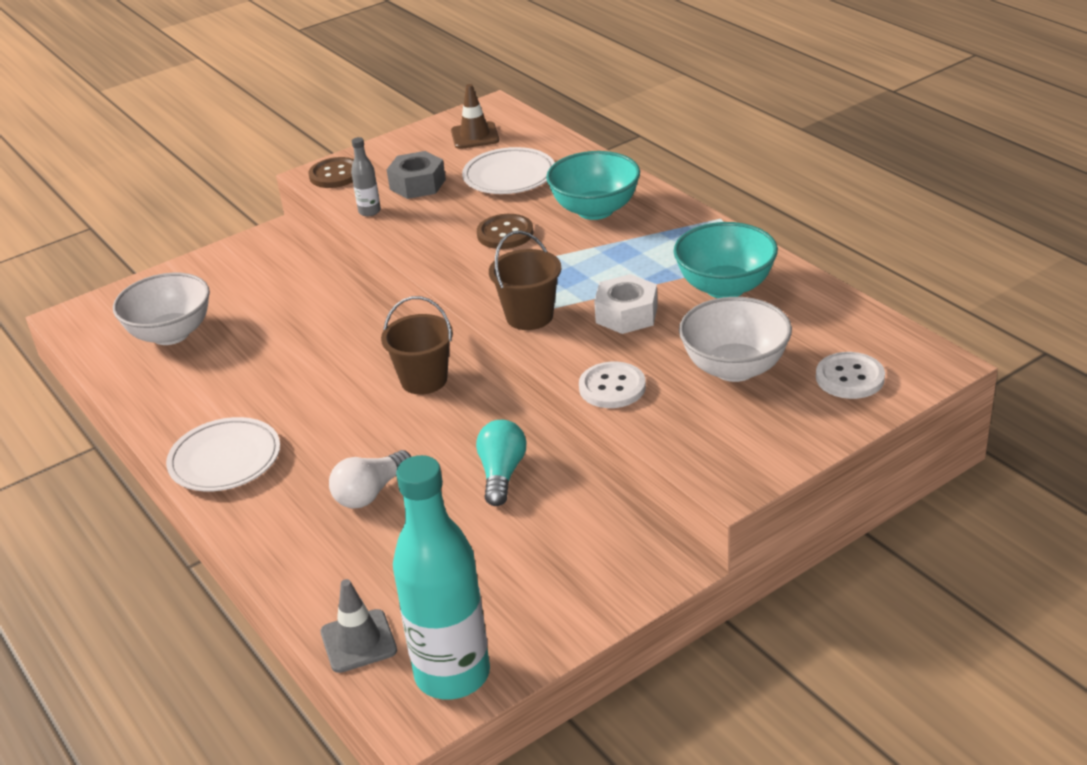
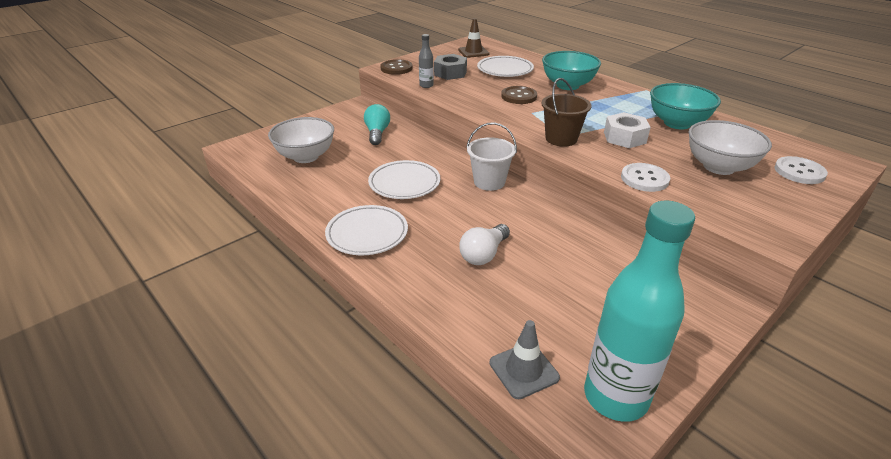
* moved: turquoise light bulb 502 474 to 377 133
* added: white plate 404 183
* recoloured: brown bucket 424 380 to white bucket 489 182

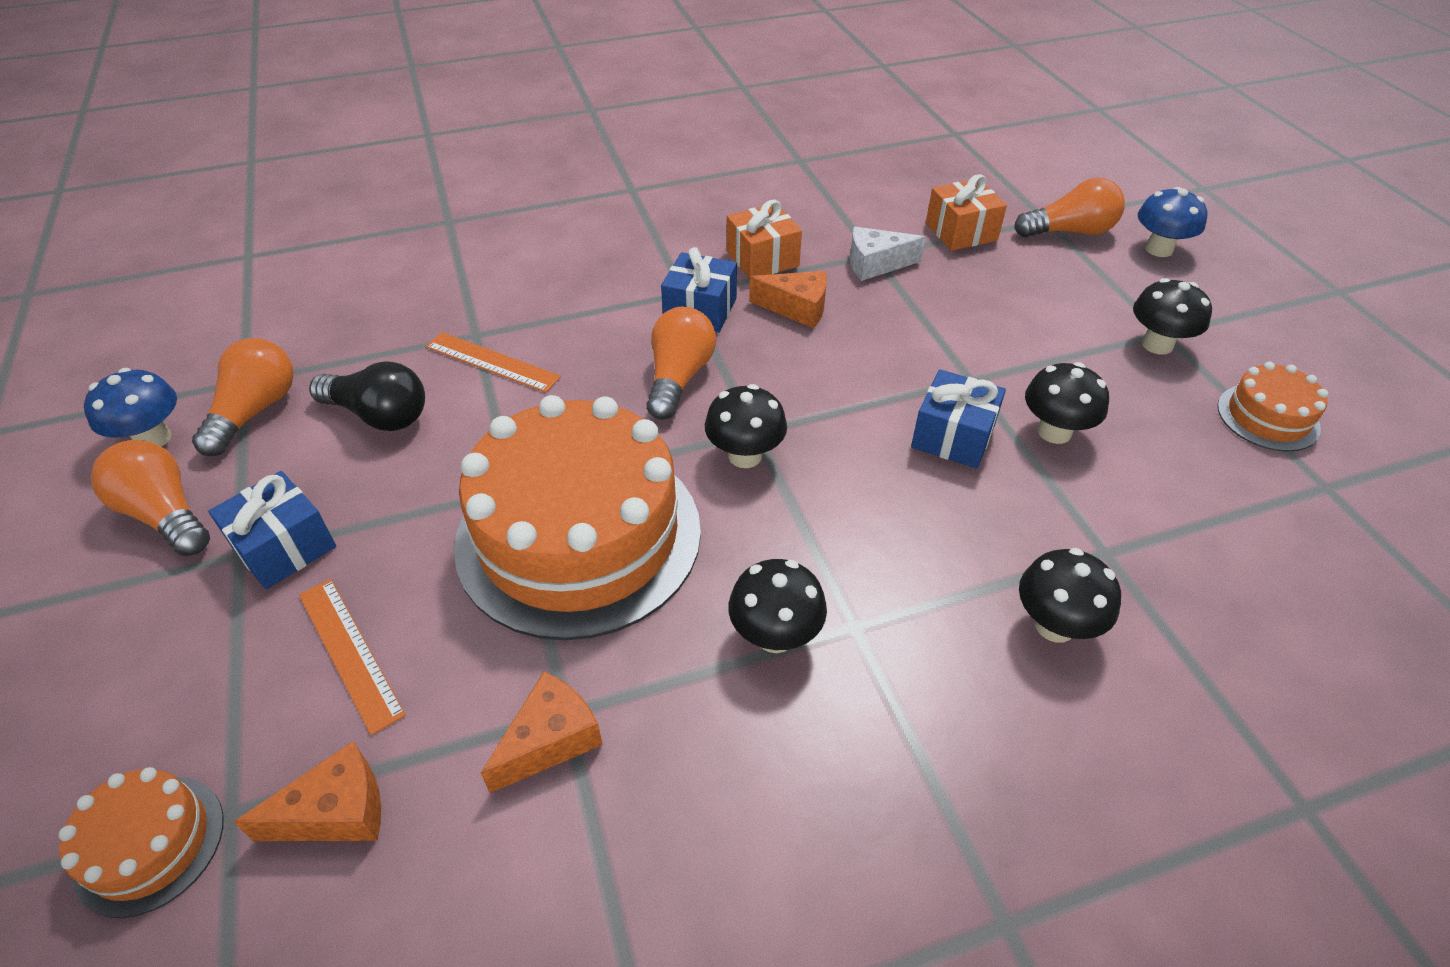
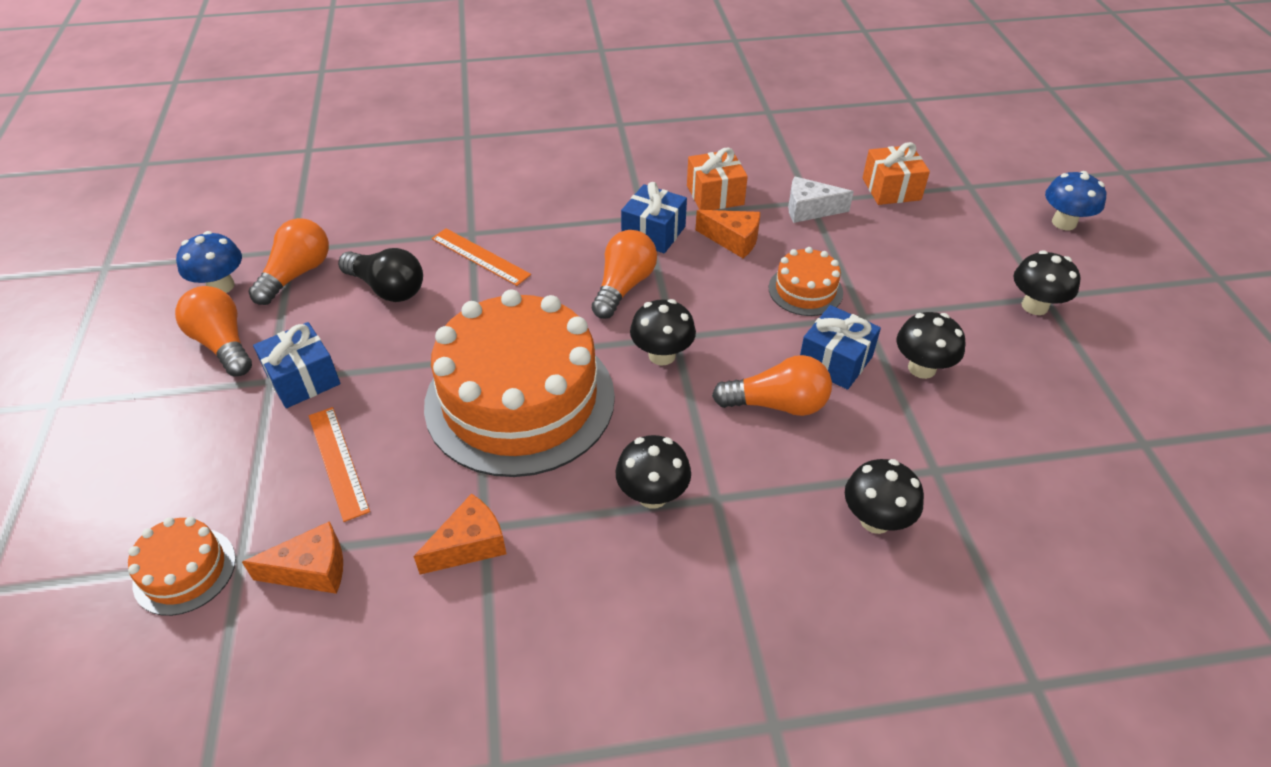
* moved: orange light bulb 1069 232 to 777 404
* moved: orange cake 1267 417 to 805 290

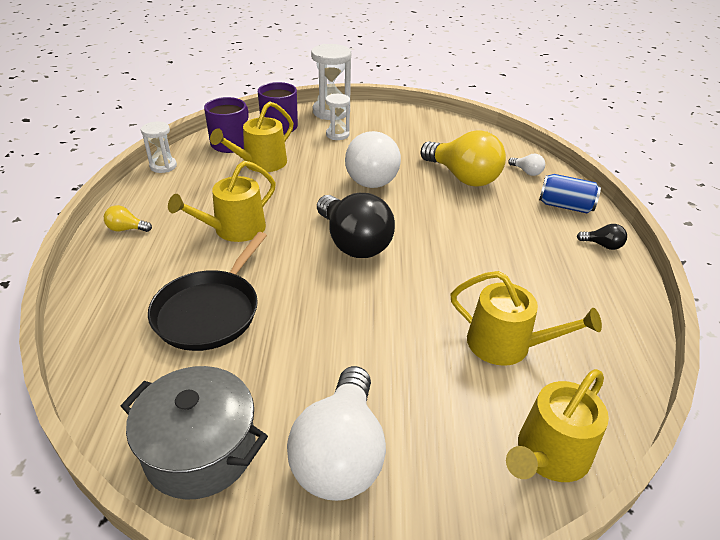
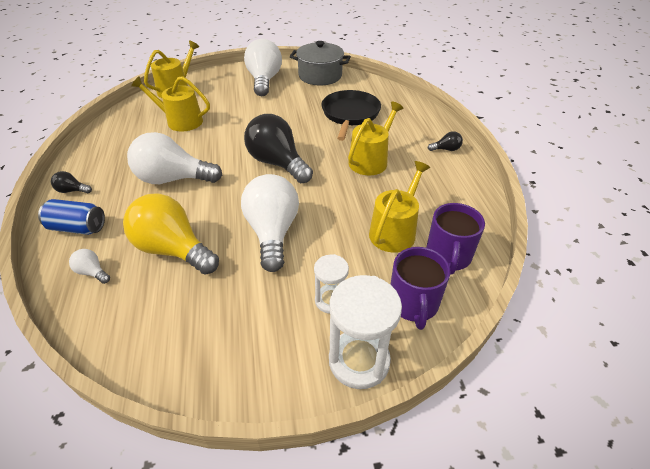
* added: white light bulb 173 179
* recoloured: yellow light bulb 126 229 to black light bulb 446 149
* removed: white hourglass 163 166

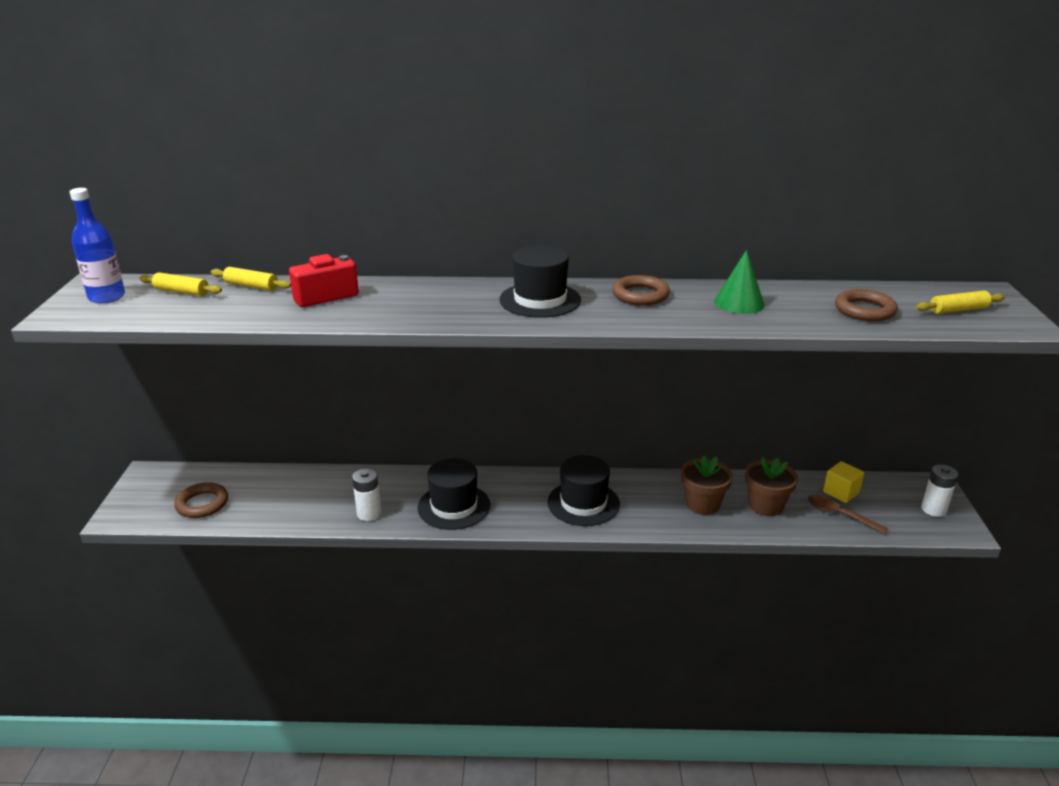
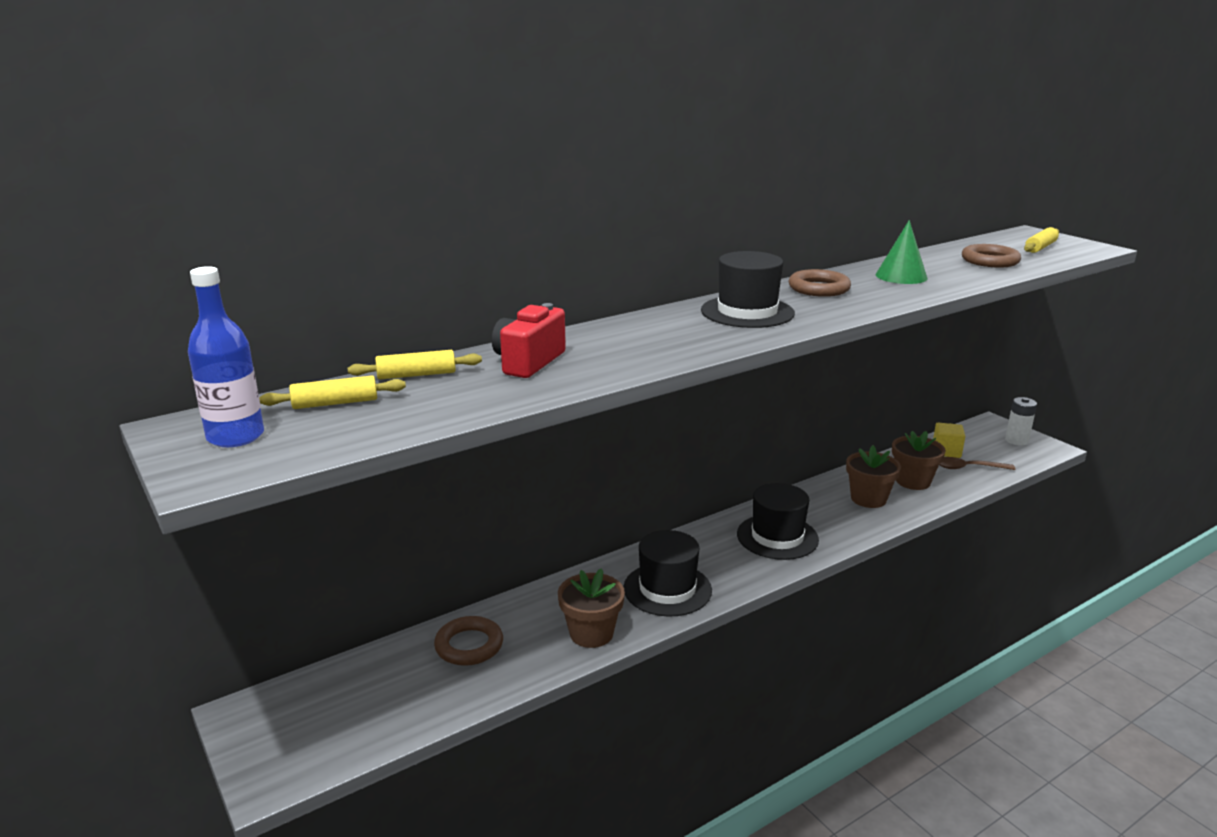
* moved: brown ring 202 504 to 469 645
* replaced: white battery 369 513 to brown flower pot 591 633

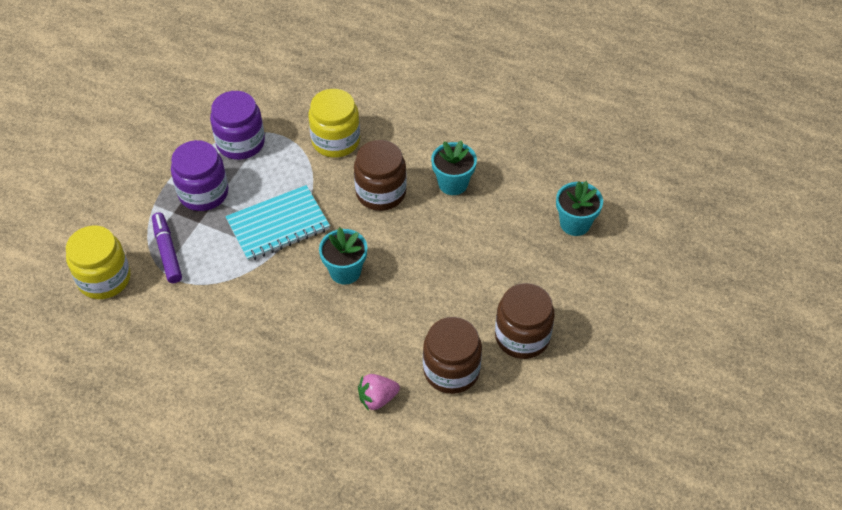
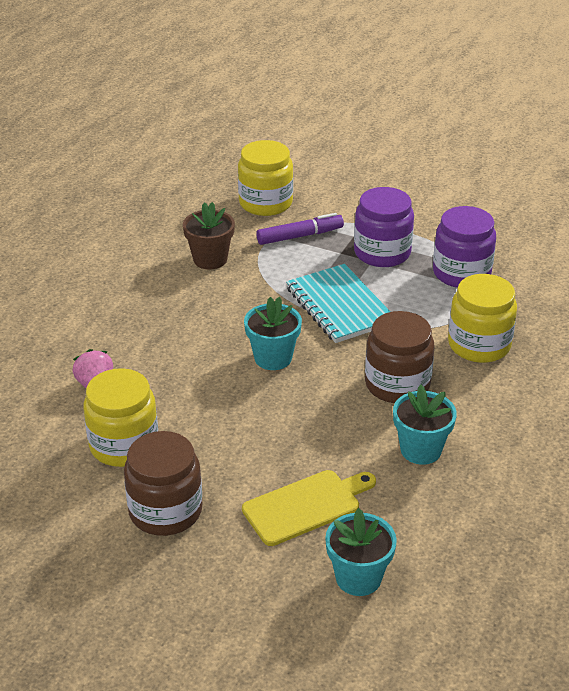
* recoloured: brown jar 451 370 to yellow jar 124 445
* added: brown flower pot 210 259
* added: yellow cutting board 306 506

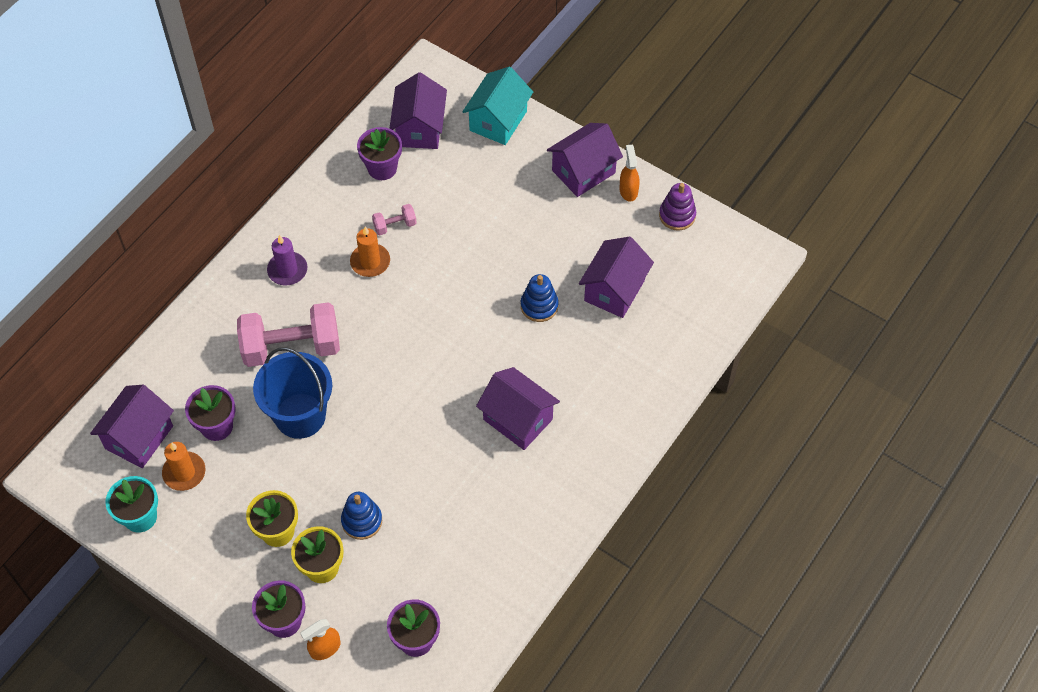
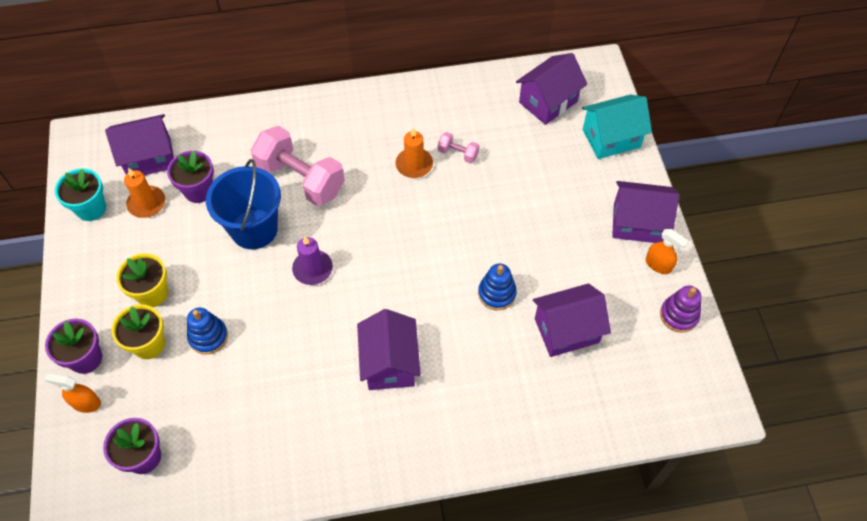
* moved: purple candle 287 270 to 313 269
* turned: orange spray bottle 628 190 = 658 265 90 degrees clockwise
* removed: purple flower pot 382 168

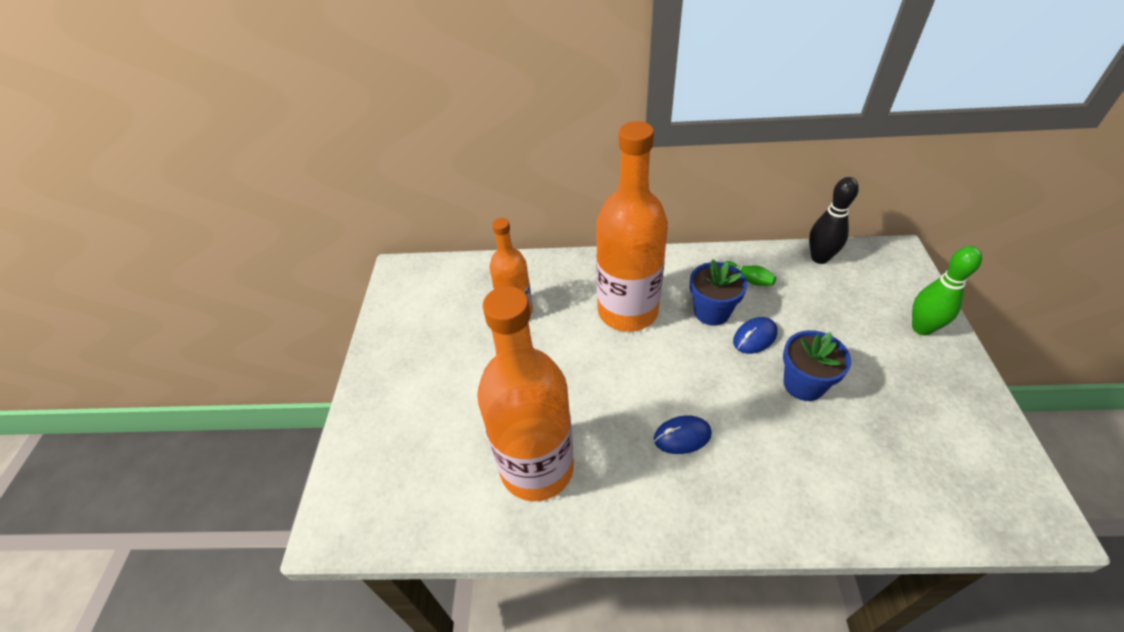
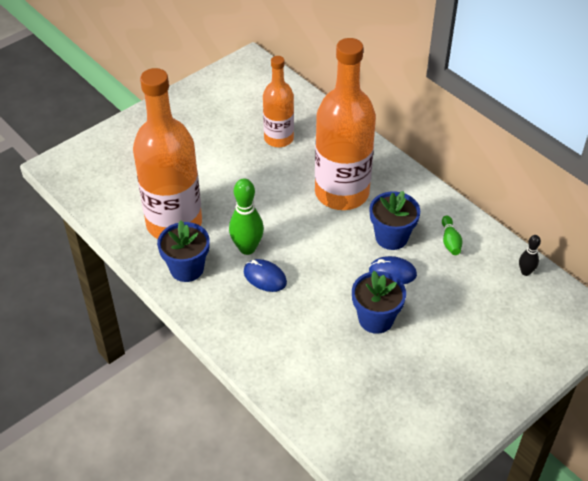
* added: blue flower pot 187 268
* moved: green bowling pin 921 328 to 247 248
* resized: black bowling pin 819 258 = 525 272 x0.55

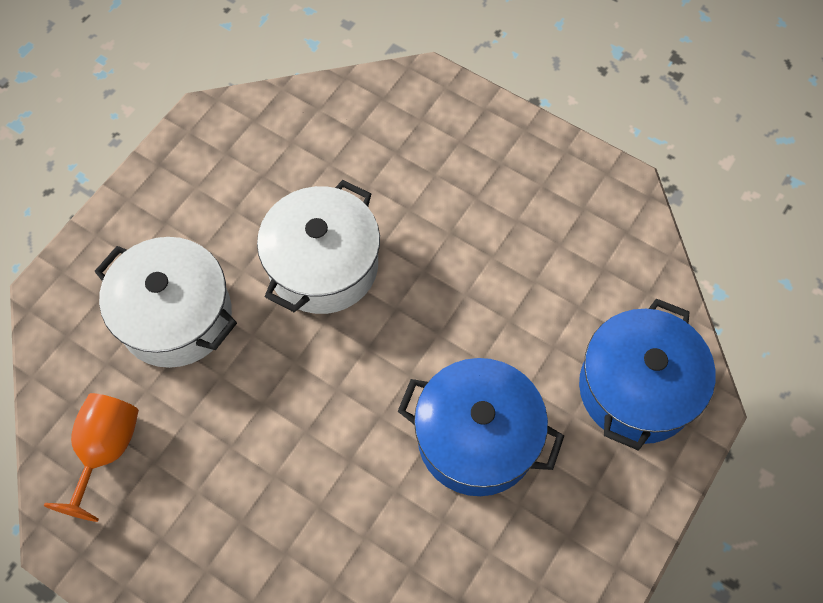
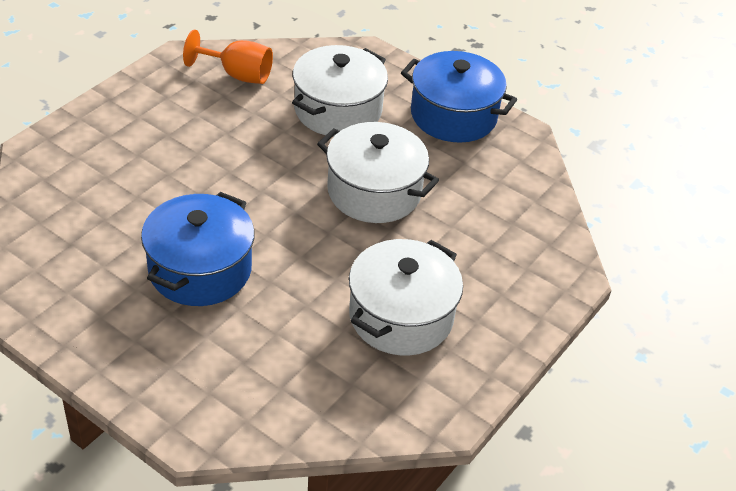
* added: white pot 401 316
* moved: blue pot 636 388 to 453 115

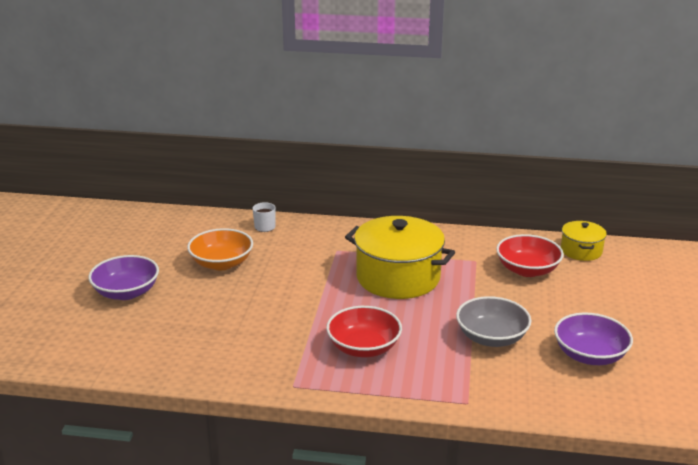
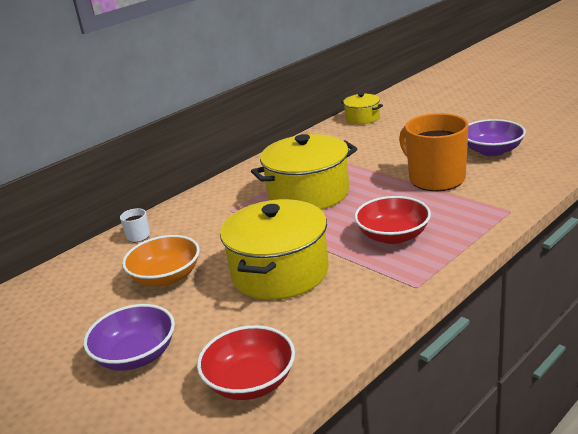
* moved: red bowl 527 270 to 250 382
* added: yellow pot 280 272
* replaced: grey bowl 491 337 to orange mug 435 179

